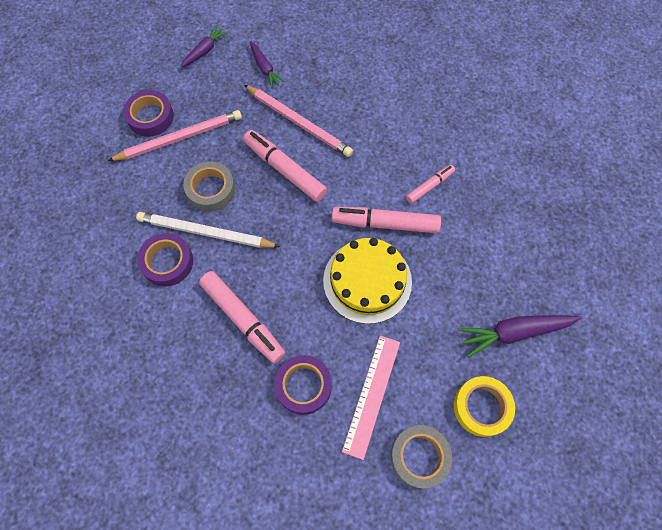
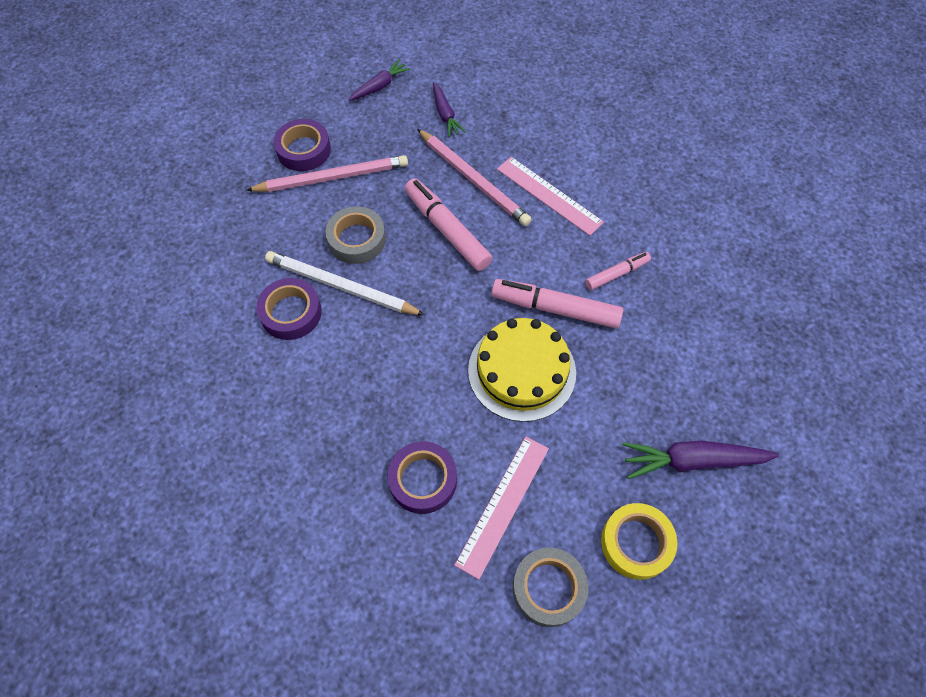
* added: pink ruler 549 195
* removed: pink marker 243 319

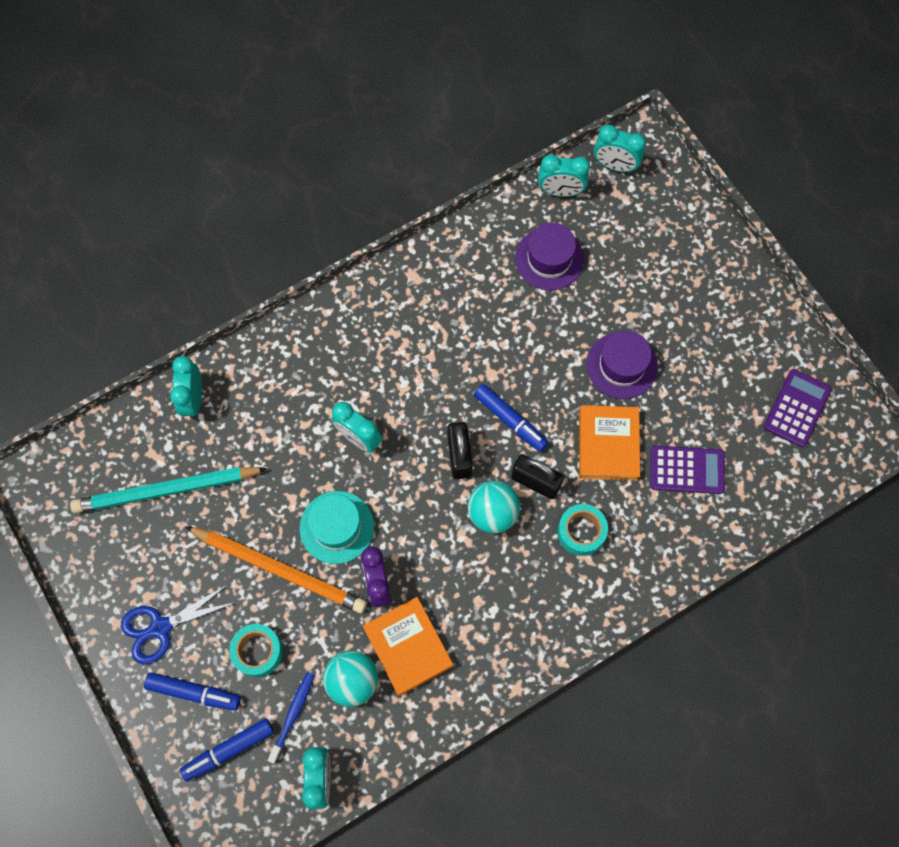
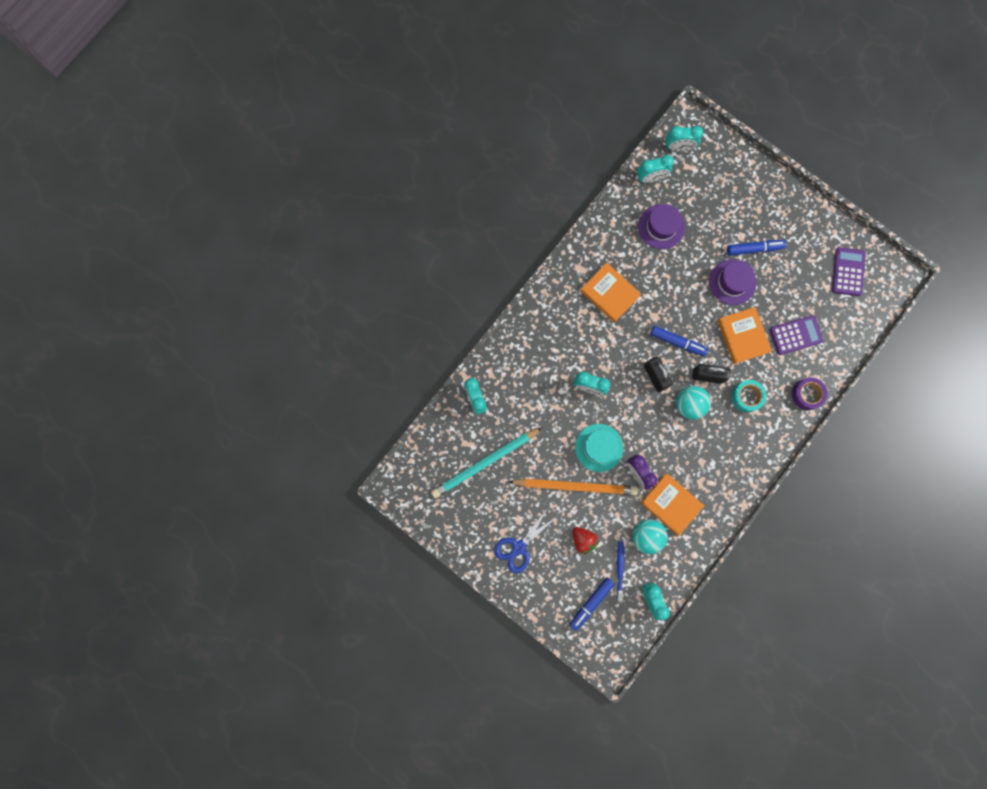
* replaced: turquoise tape 258 651 to red strawberry 583 540
* added: orange book 609 293
* moved: blue marker 194 692 to 754 249
* added: purple tape 807 394

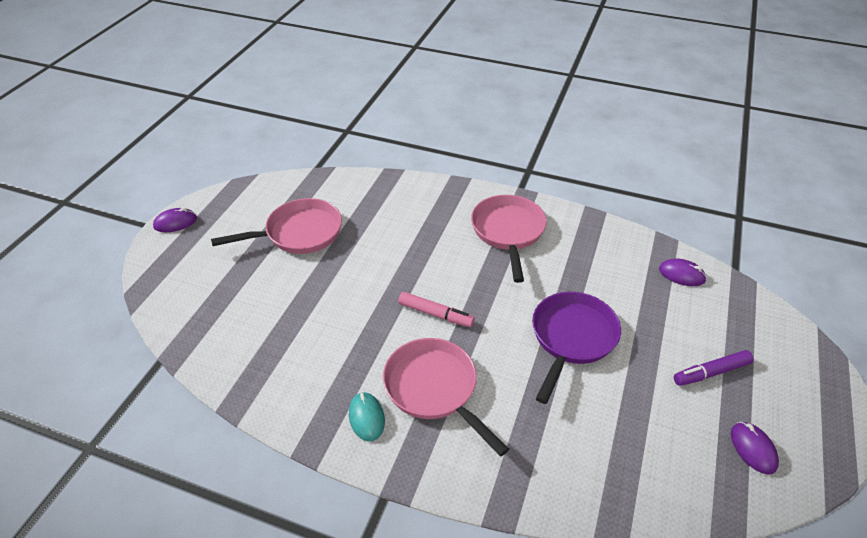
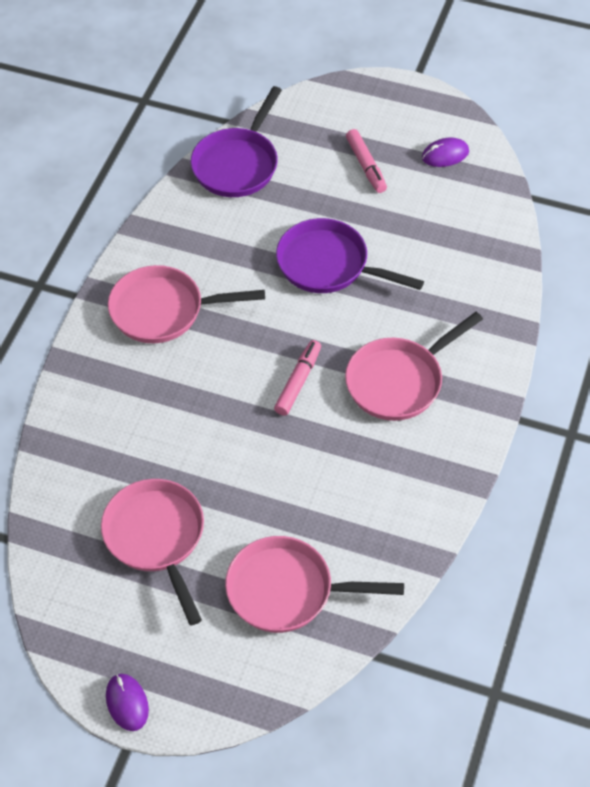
* replaced: purple mouse 681 274 to purple pan 237 164
* added: pink pan 287 590
* recoloured: purple marker 711 372 to pink marker 366 166
* removed: turquoise mouse 366 418

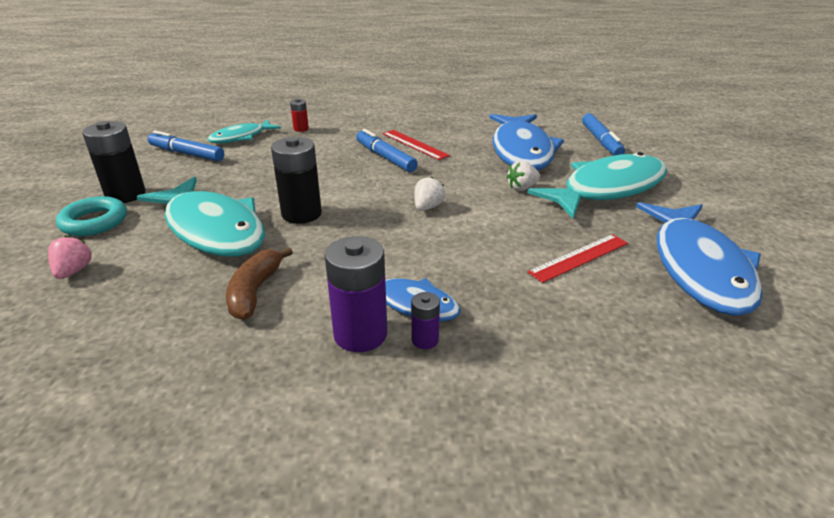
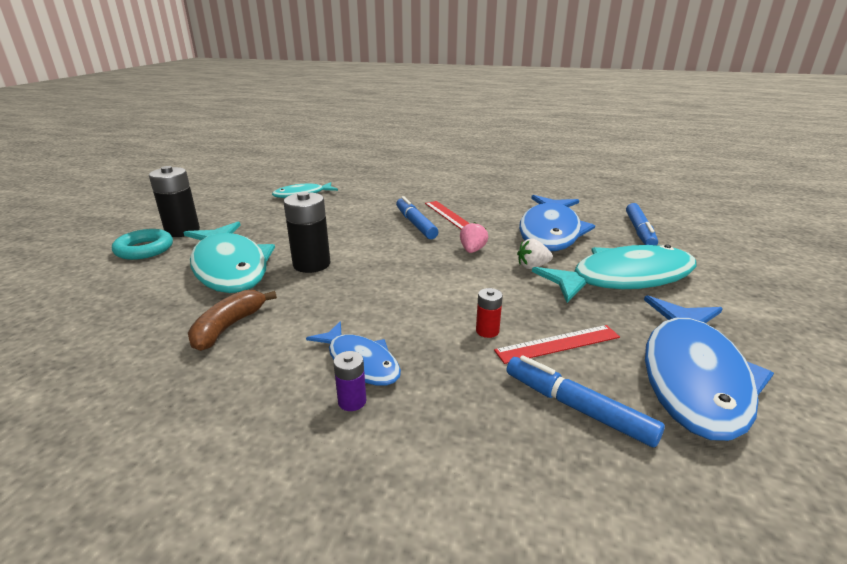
* moved: pink strawberry 74 271 to 472 250
* moved: red battery 301 129 to 487 331
* moved: blue marker 186 154 to 577 408
* removed: purple battery 360 334
* removed: white strawberry 428 207

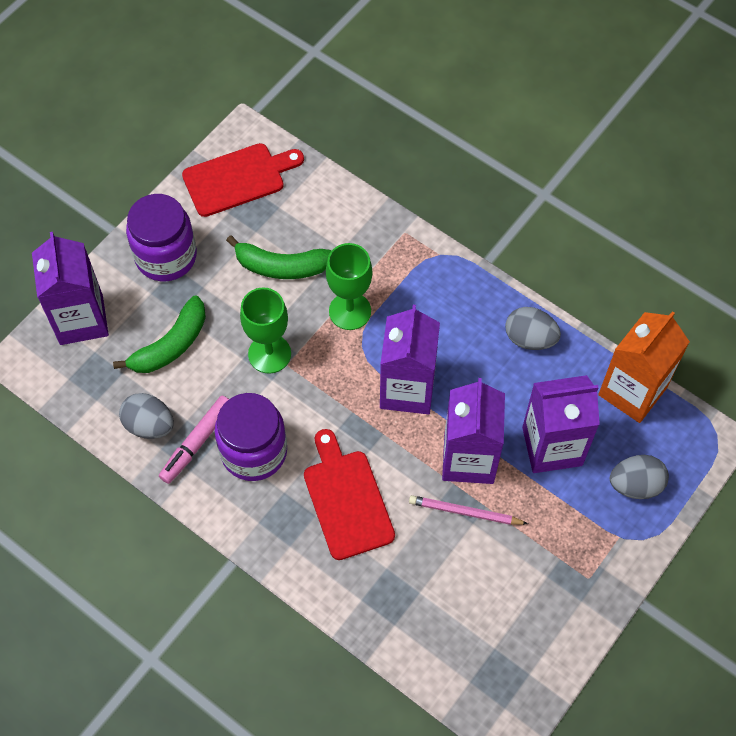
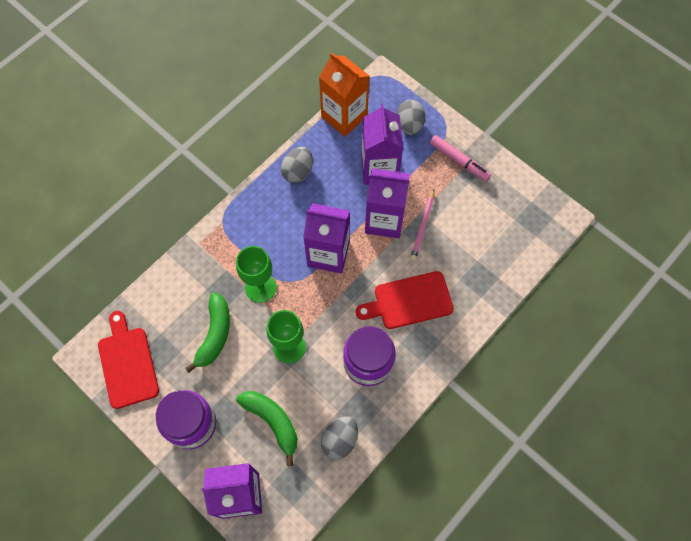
* moved: pink marker 197 442 to 459 161

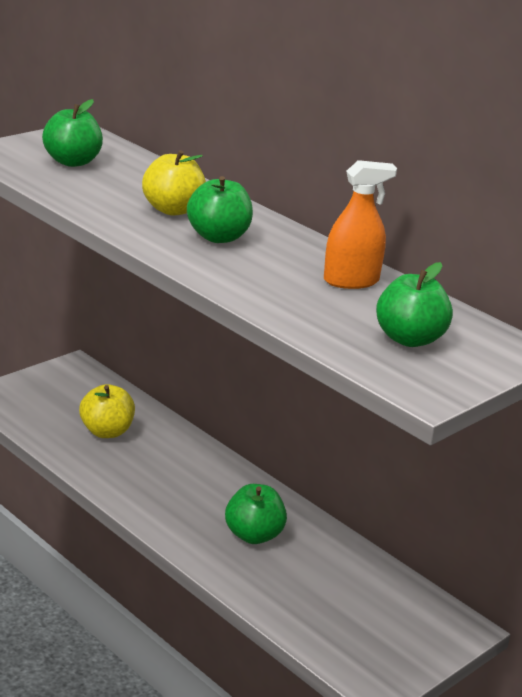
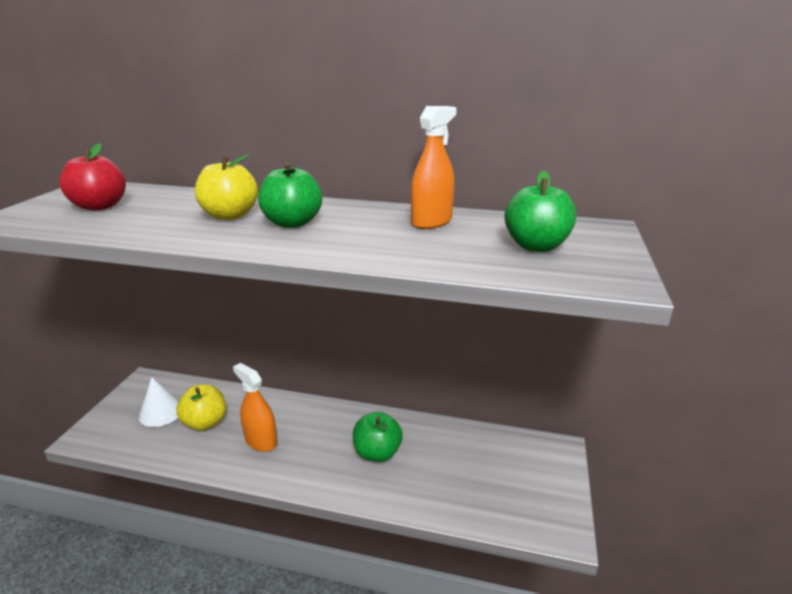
* recoloured: green apple 72 162 to red apple 100 206
* added: white cone 161 412
* added: orange spray bottle 261 441

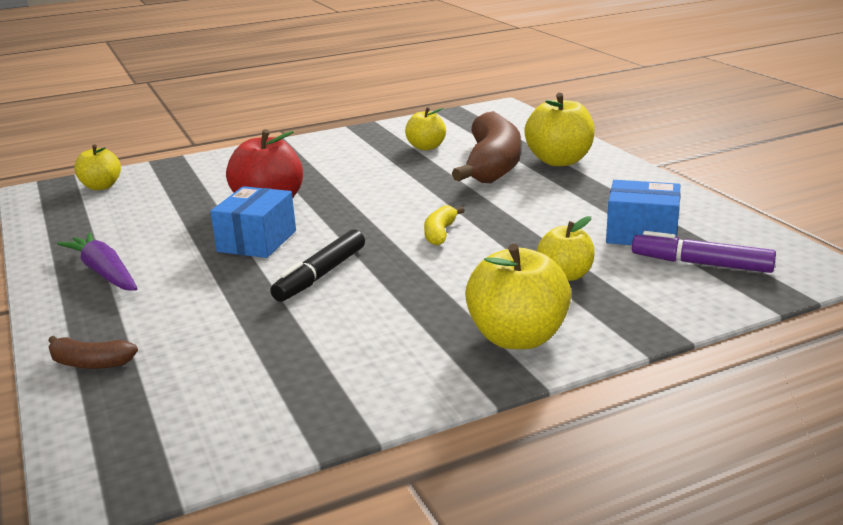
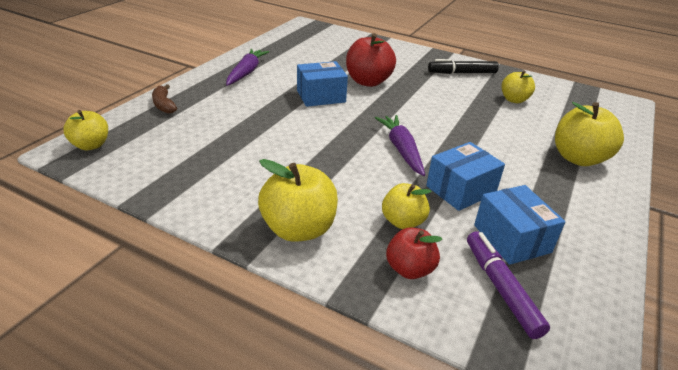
* moved: yellow apple 101 186 to 91 145
* replaced: yellow banana 440 233 to purple carrot 401 149
* added: red apple 409 269
* added: blue box 460 190
* moved: black marker 321 275 to 462 73
* removed: brown banana 492 165

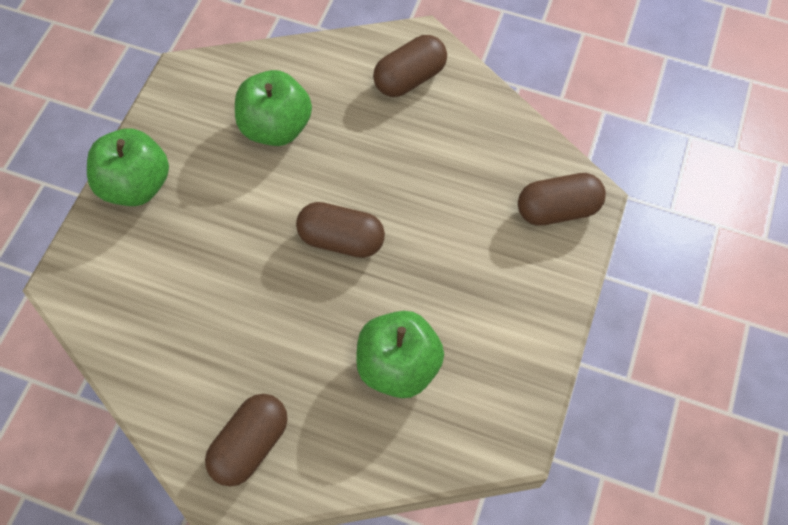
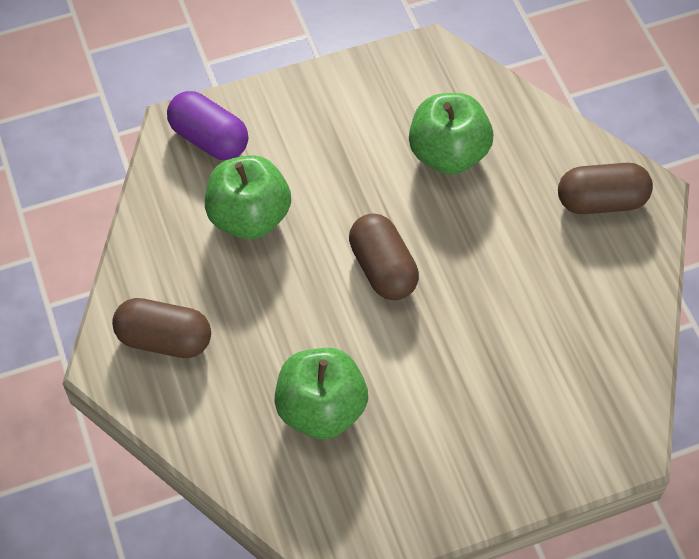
* recoloured: brown capsule 557 209 to purple capsule 209 139
* moved: green apple 136 185 to 249 217

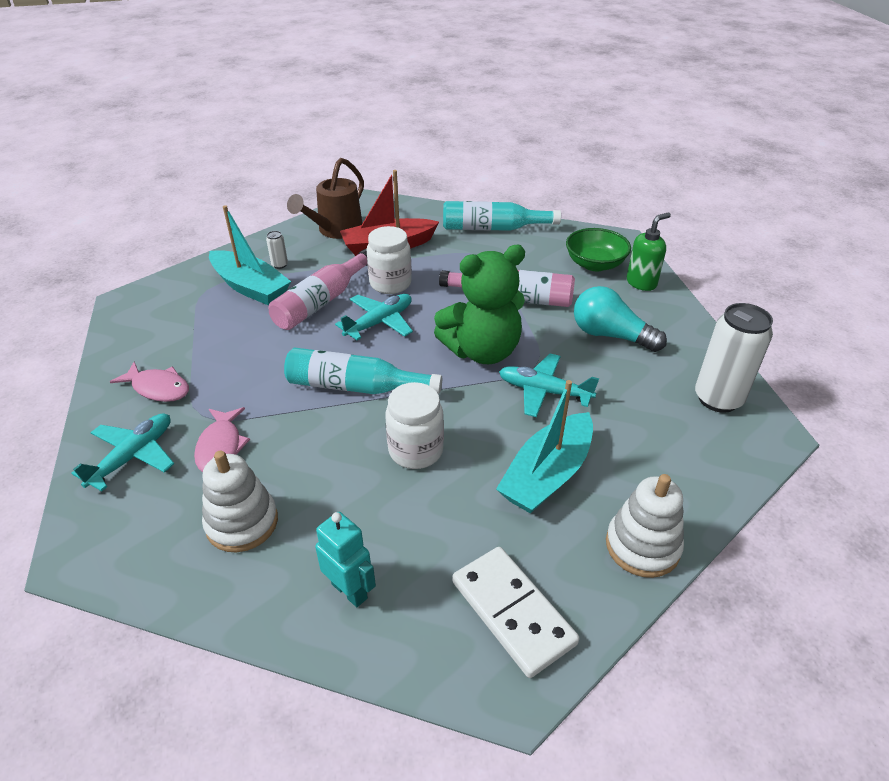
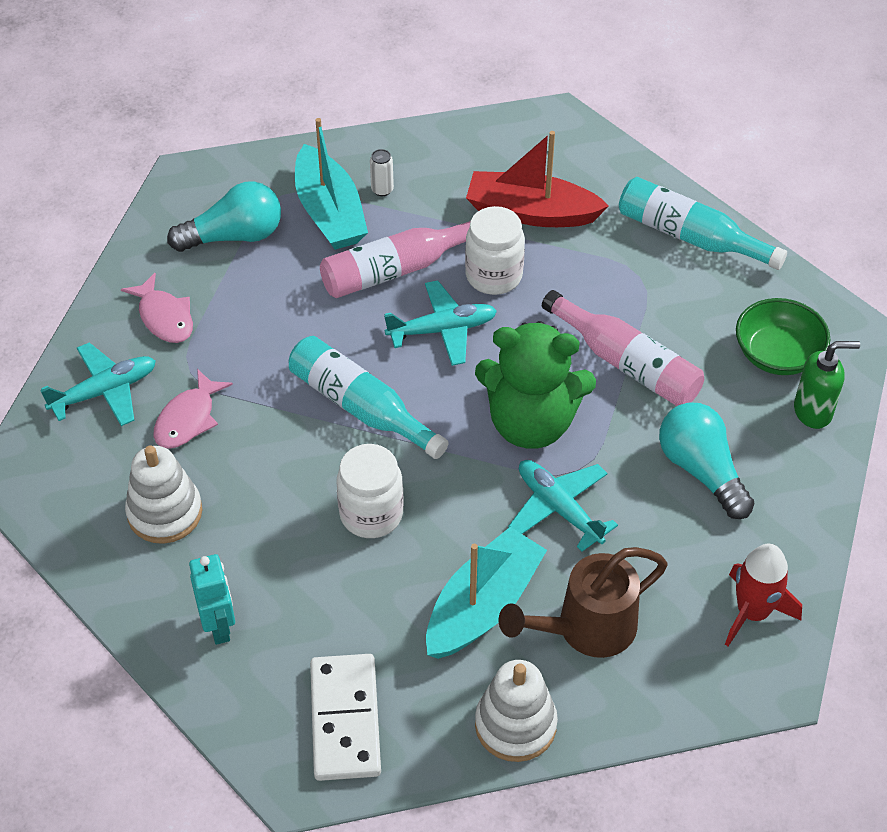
* added: turquoise light bulb 234 236
* turned: turquoise boat 547 475 = 483 606 150 degrees clockwise
* moved: brown watering can 336 230 to 586 629
* replaced: white can 718 399 to red rocket 752 612

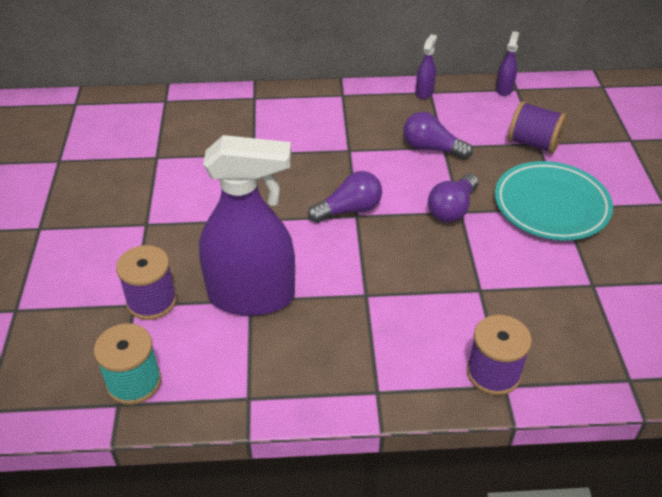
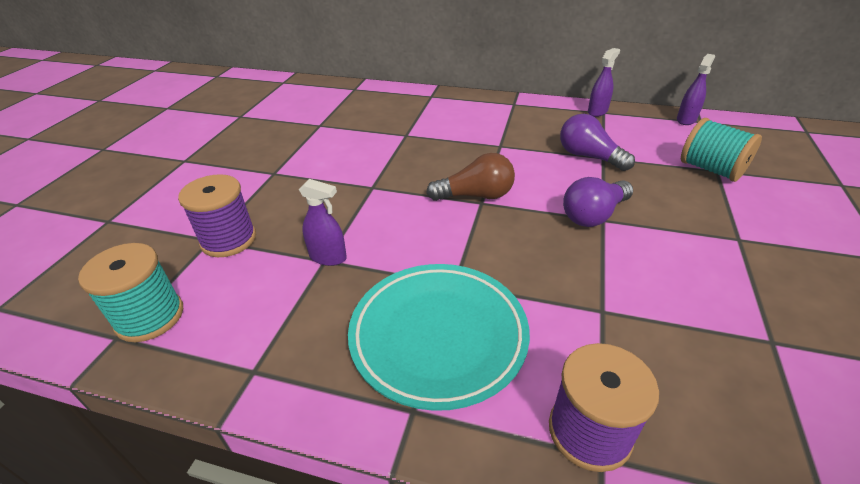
* resized: purple spray bottle 251 296 = 328 257 x0.40
* moved: turquoise plate 551 206 to 438 336
* recoloured: purple light bulb 349 210 to brown light bulb 476 196
* recoloured: purple spool 533 143 to turquoise spool 711 169

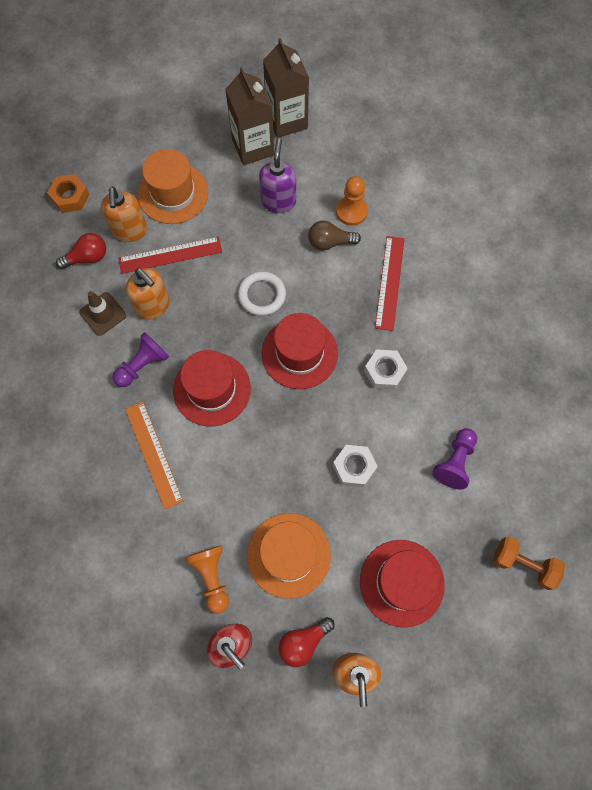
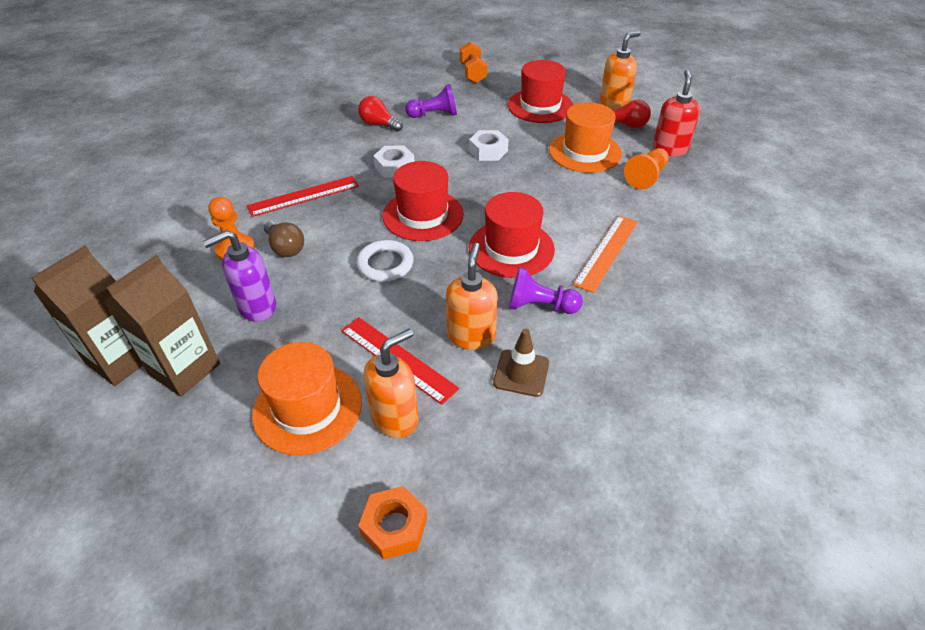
* moved: red light bulb 87 257 to 379 124

